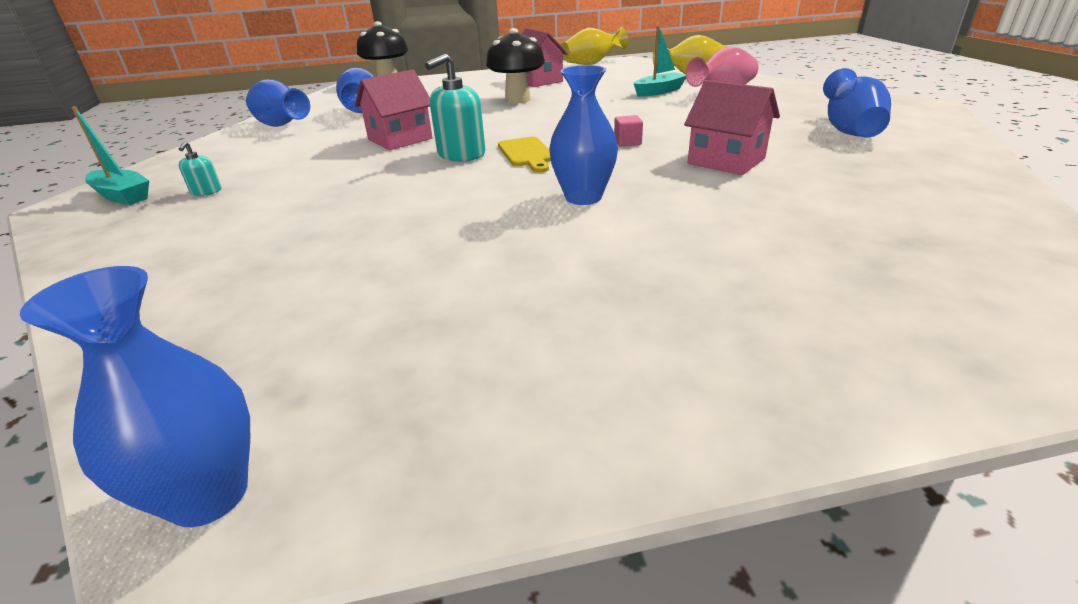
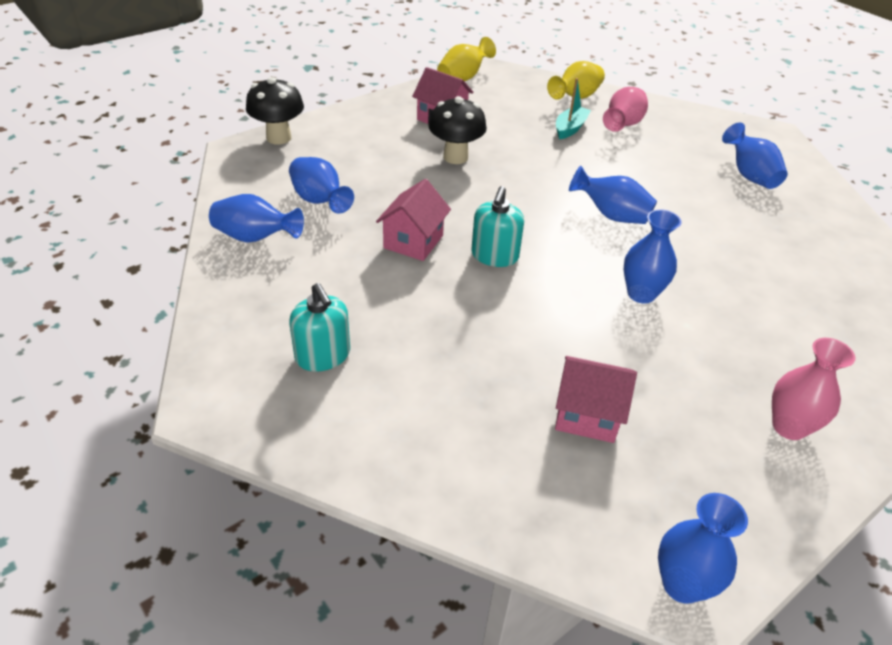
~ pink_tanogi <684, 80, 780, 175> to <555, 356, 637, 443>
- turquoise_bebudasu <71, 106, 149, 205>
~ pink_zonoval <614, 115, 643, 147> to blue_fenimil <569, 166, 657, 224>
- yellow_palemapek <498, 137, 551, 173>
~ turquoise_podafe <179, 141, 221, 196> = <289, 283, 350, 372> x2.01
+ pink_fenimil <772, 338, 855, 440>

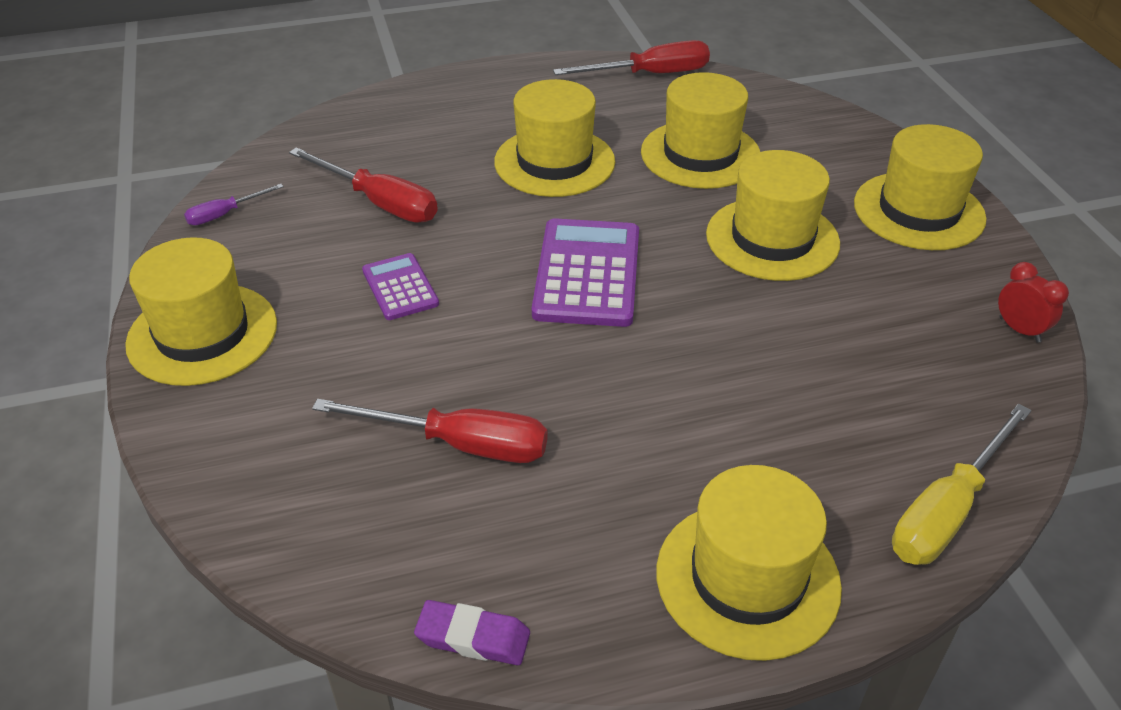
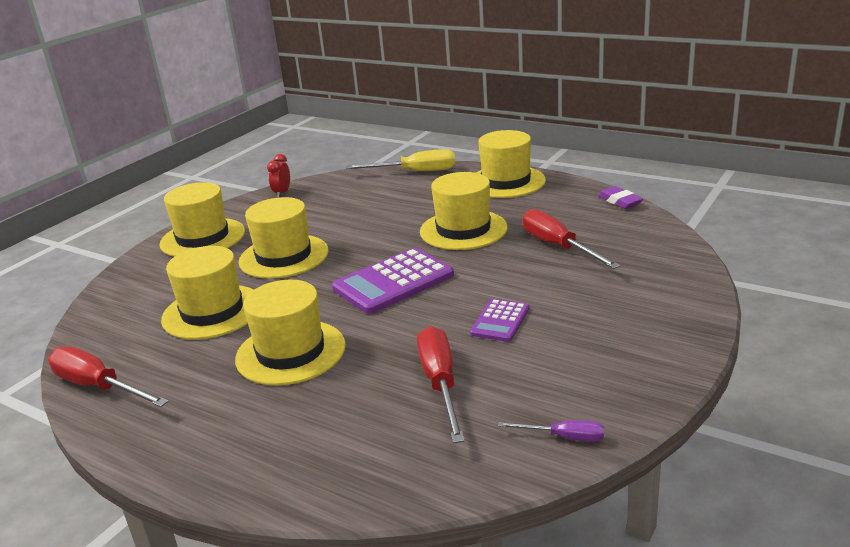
~ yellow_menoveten <125, 237, 277, 386> to <420, 172, 507, 250>

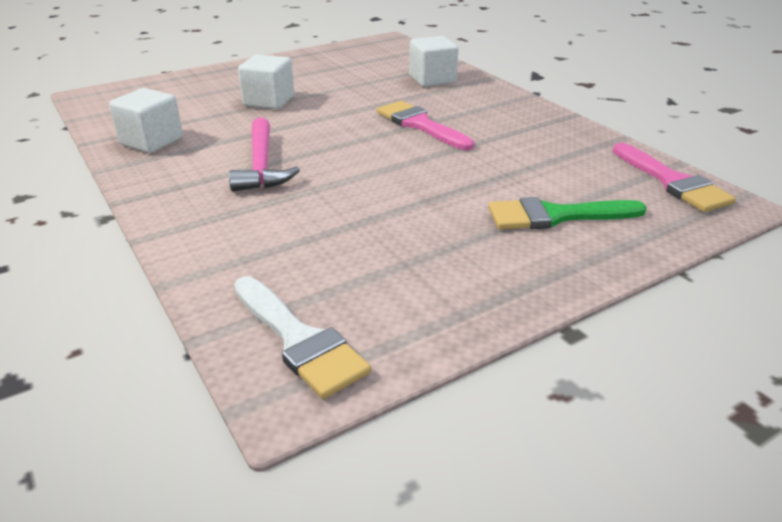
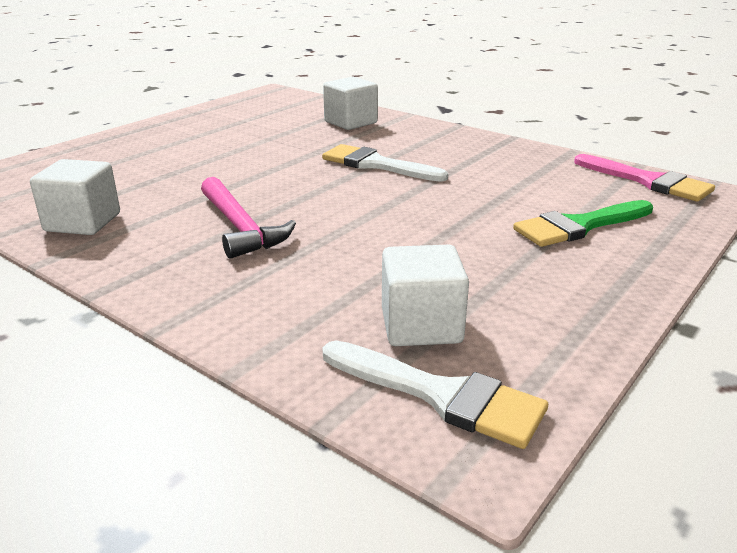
~ white_zonoval <238, 54, 294, 109> to <382, 245, 469, 346>
~ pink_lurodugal <377, 101, 474, 150> to white_lurodugal <322, 144, 448, 182>

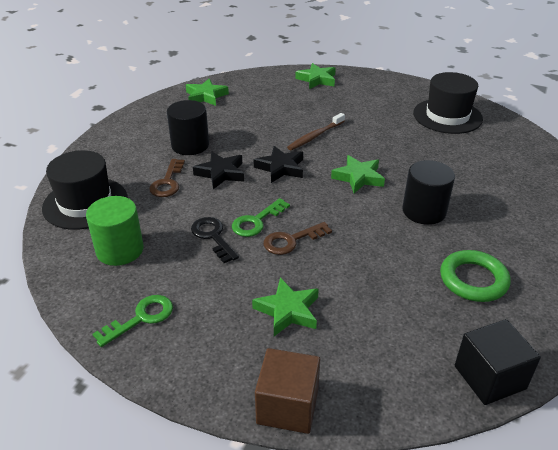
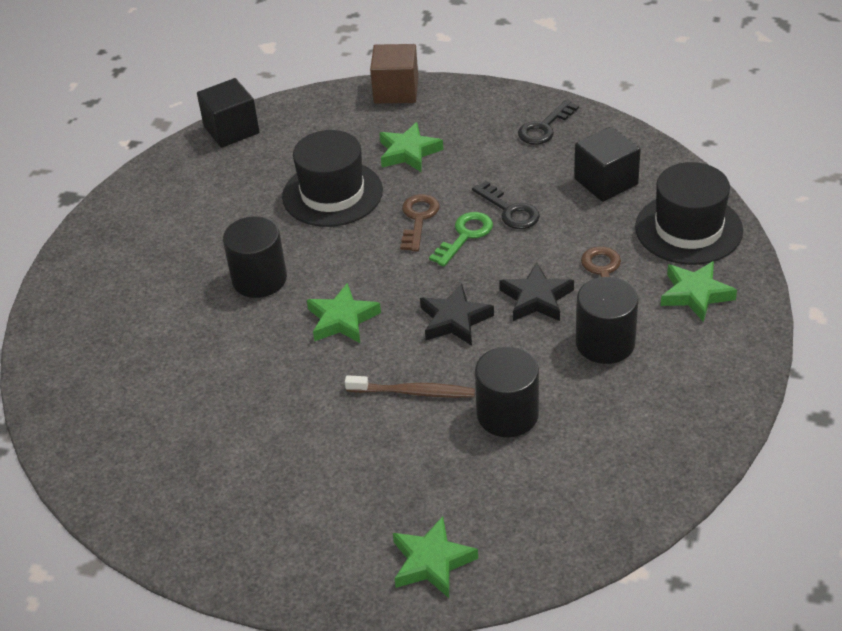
~ black_menoveten <413, 72, 483, 134> to <282, 130, 383, 227>
~ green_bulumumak <186, 79, 229, 106> to <661, 261, 737, 322>
~ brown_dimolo <287, 113, 345, 150> = <345, 375, 475, 398> 60 degrees clockwise
~ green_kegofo <86, 196, 144, 266> to black_zonoval <574, 126, 641, 202>
~ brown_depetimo <264, 222, 332, 255> = <400, 194, 440, 251> 45 degrees counterclockwise
- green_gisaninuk <440, 250, 511, 302>
~ green_depetimo <92, 295, 173, 347> to black_depetimo <518, 100, 579, 145>
+ black_kegofo <475, 347, 539, 437>

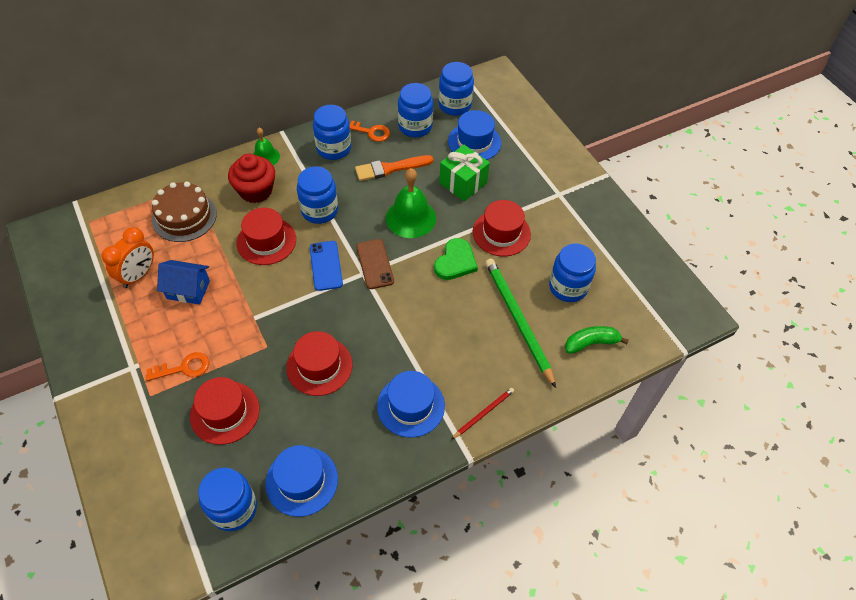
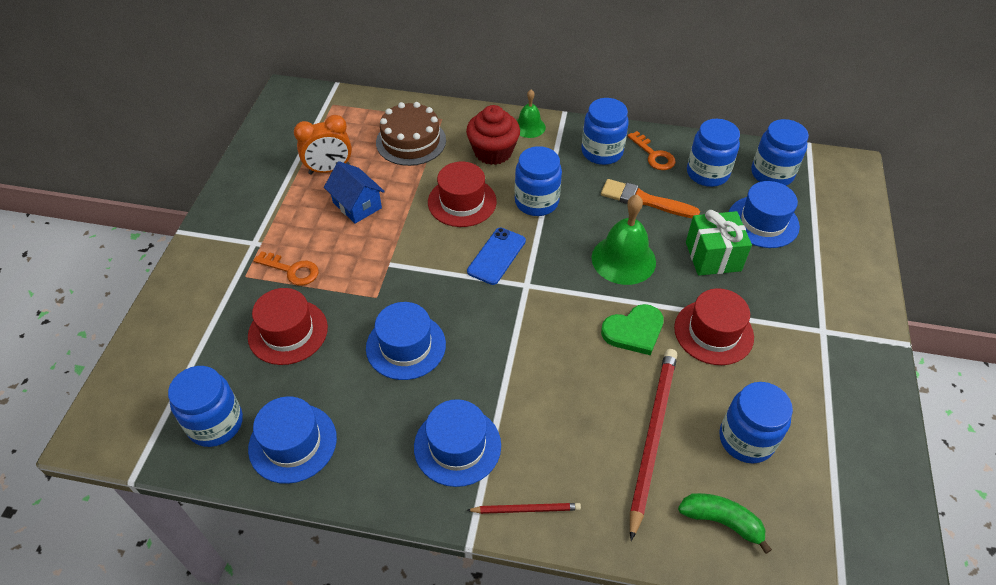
- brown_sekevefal <356, 239, 394, 289>
~ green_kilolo <485, 258, 556, 388> to red_kilolo <630, 349, 677, 541>
~ red_menoveten <286, 331, 353, 396> to blue_menoveten <366, 302, 446, 380>

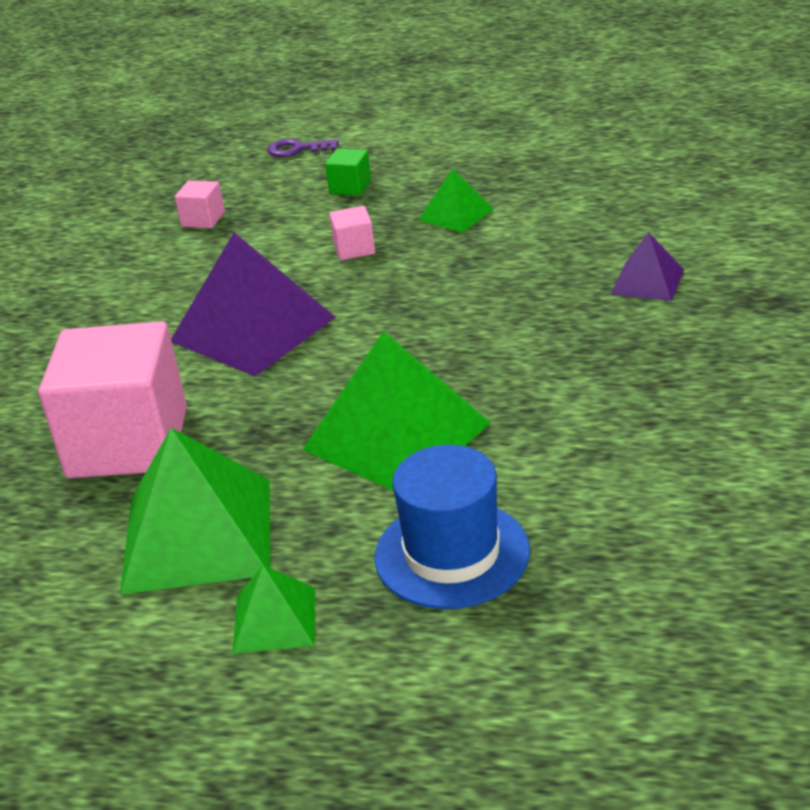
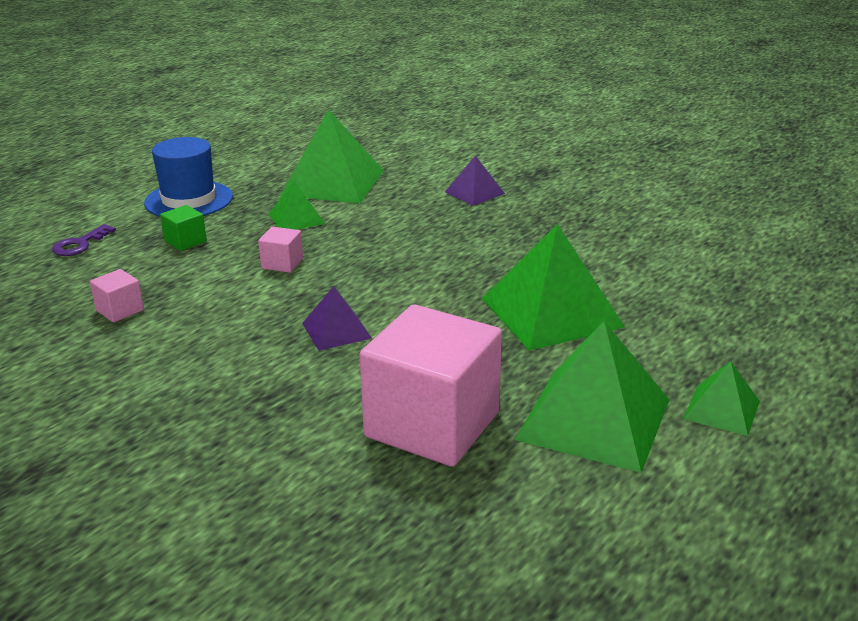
~ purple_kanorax <171, 232, 336, 376> = <302, 286, 372, 351> x0.51
~ blue_menoveten <374, 445, 530, 609> to <144, 137, 233, 217>
+ green_kanorax <280, 109, 384, 203>

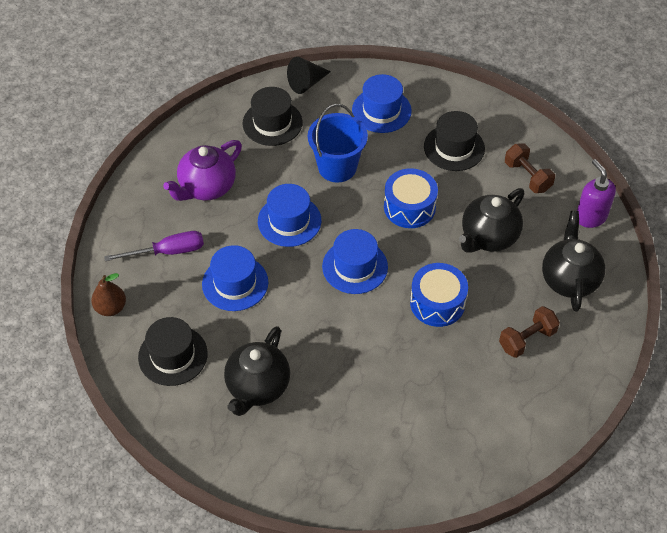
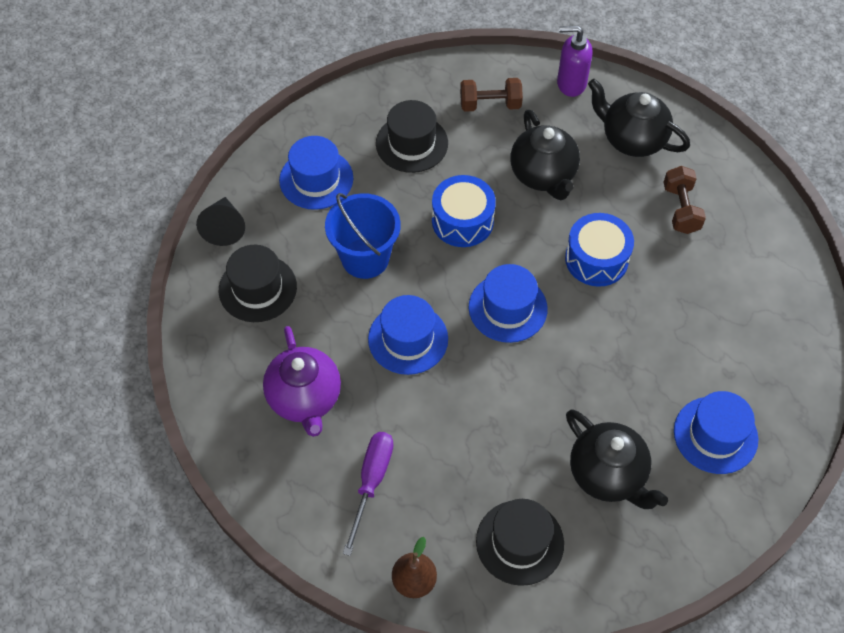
~ blue_menoveten <202, 245, 268, 311> to <674, 391, 758, 474>

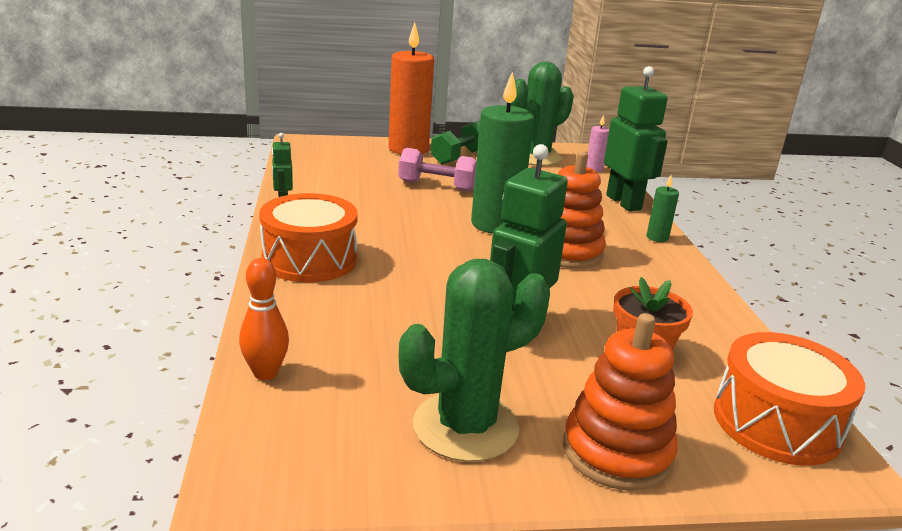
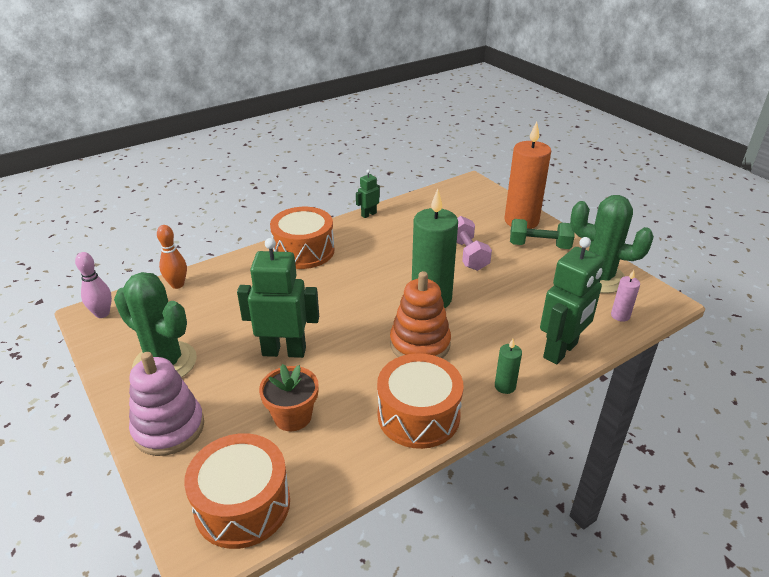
~ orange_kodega <563, 313, 678, 490> to pink_kodega <129, 352, 204, 456>
+ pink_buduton <75, 252, 112, 318>
+ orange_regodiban <377, 353, 464, 449>

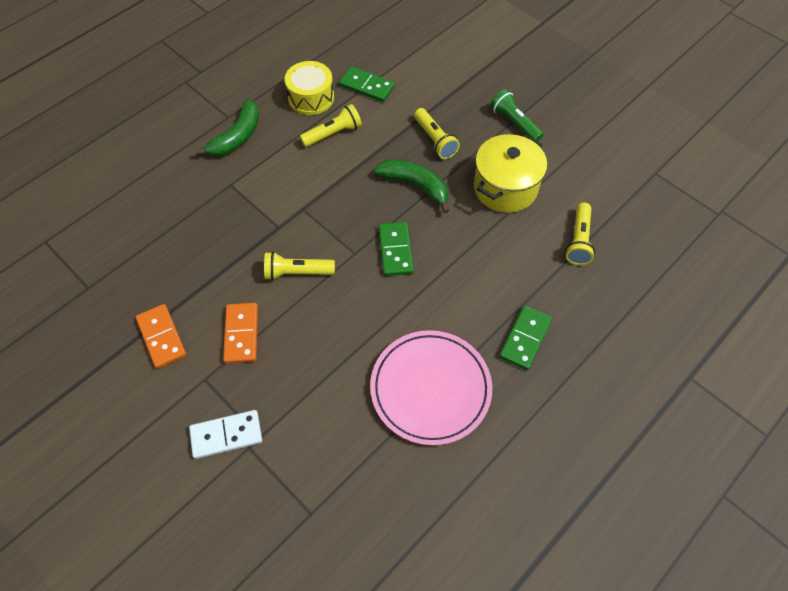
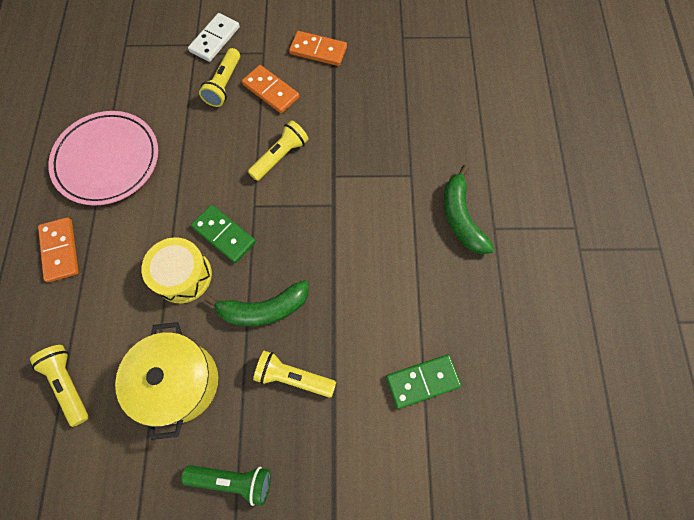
~ yellow_regodiban <285, 61, 334, 115> to <141, 237, 212, 303>
~ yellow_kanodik <300, 104, 362, 147> to <199, 48, 240, 107>
~ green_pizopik <499, 306, 552, 370> to orange_pizopik <38, 217, 79, 282>

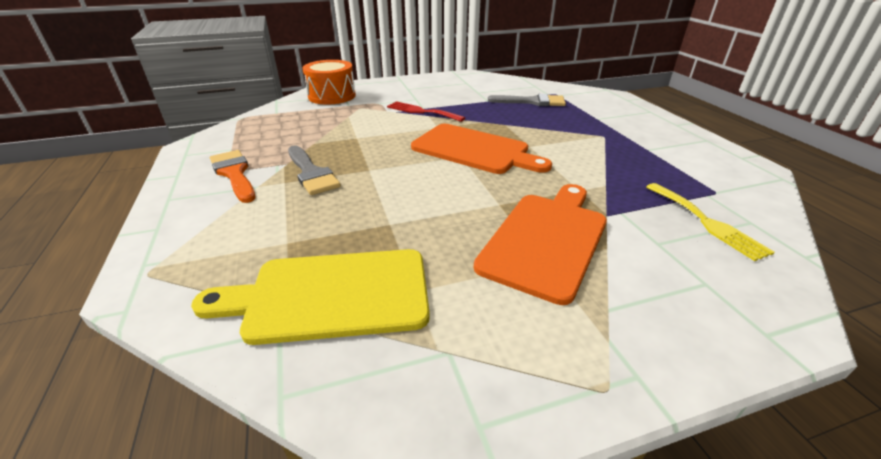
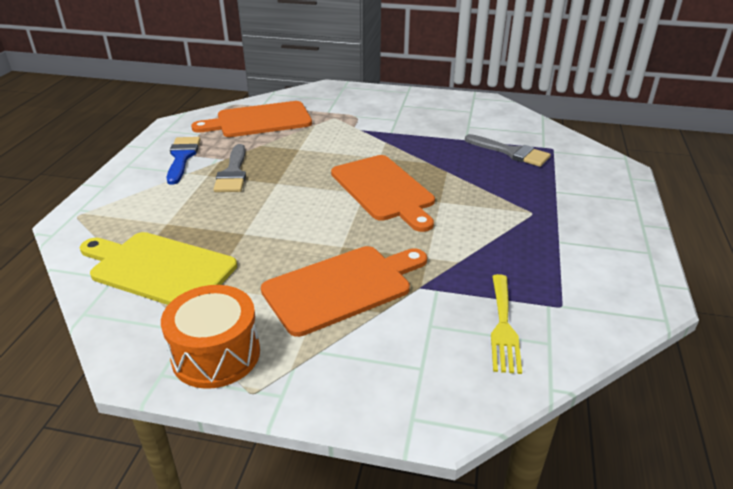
~ orange_regodiban <303, 60, 356, 105> to <161, 285, 260, 389>
- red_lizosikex <387, 101, 465, 122>
~ orange_lurodugal <210, 150, 255, 203> to blue_lurodugal <167, 137, 201, 185>
+ orange_palemapek <191, 101, 312, 137>

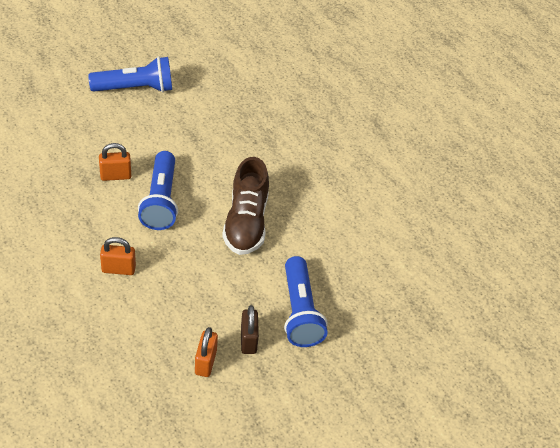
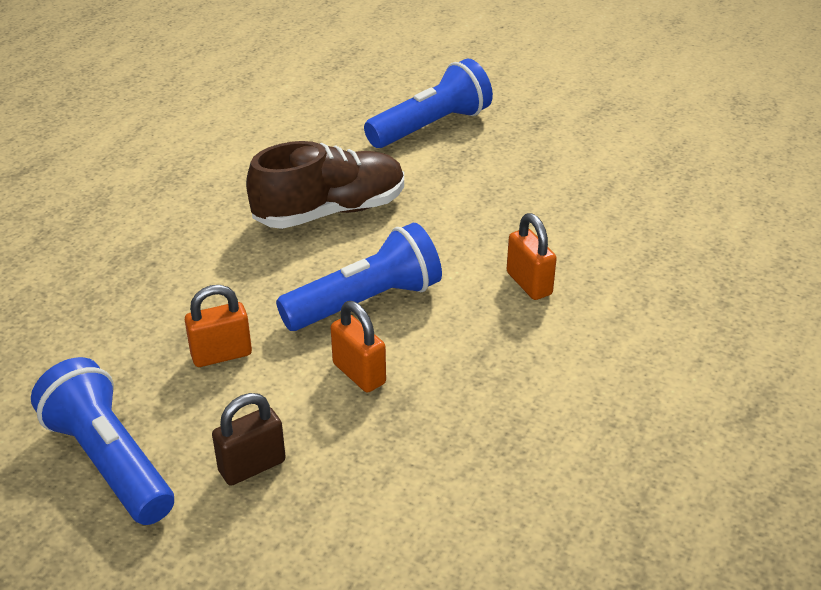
~ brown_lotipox <241, 305, 259, 354> to <212, 393, 286, 486>
~ orange_lotipox <195, 327, 218, 377> to <185, 285, 252, 367>

